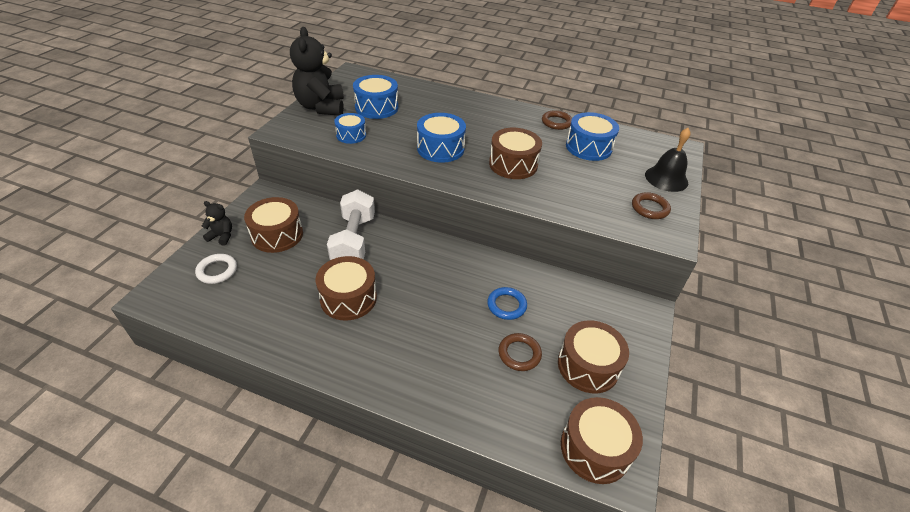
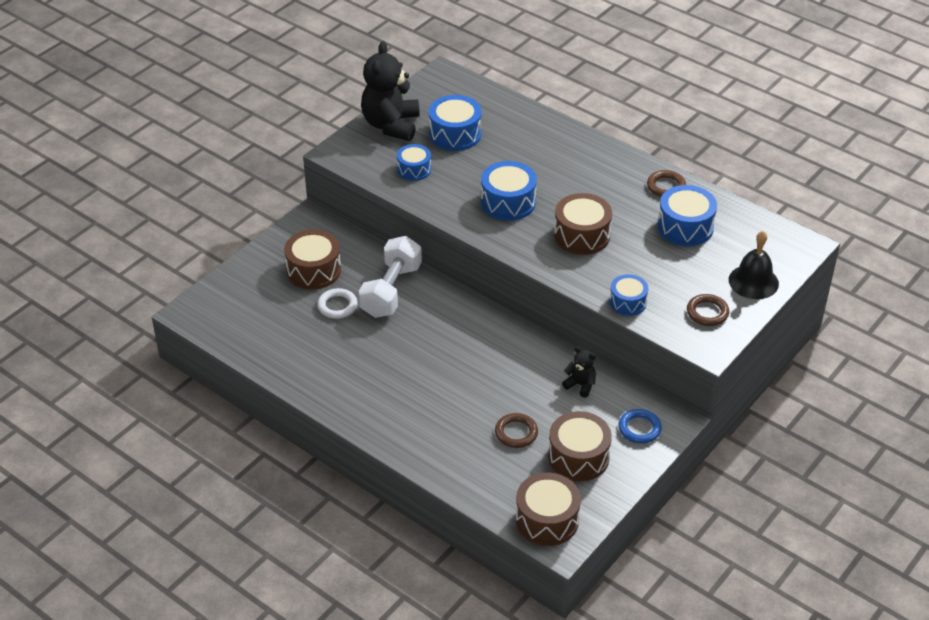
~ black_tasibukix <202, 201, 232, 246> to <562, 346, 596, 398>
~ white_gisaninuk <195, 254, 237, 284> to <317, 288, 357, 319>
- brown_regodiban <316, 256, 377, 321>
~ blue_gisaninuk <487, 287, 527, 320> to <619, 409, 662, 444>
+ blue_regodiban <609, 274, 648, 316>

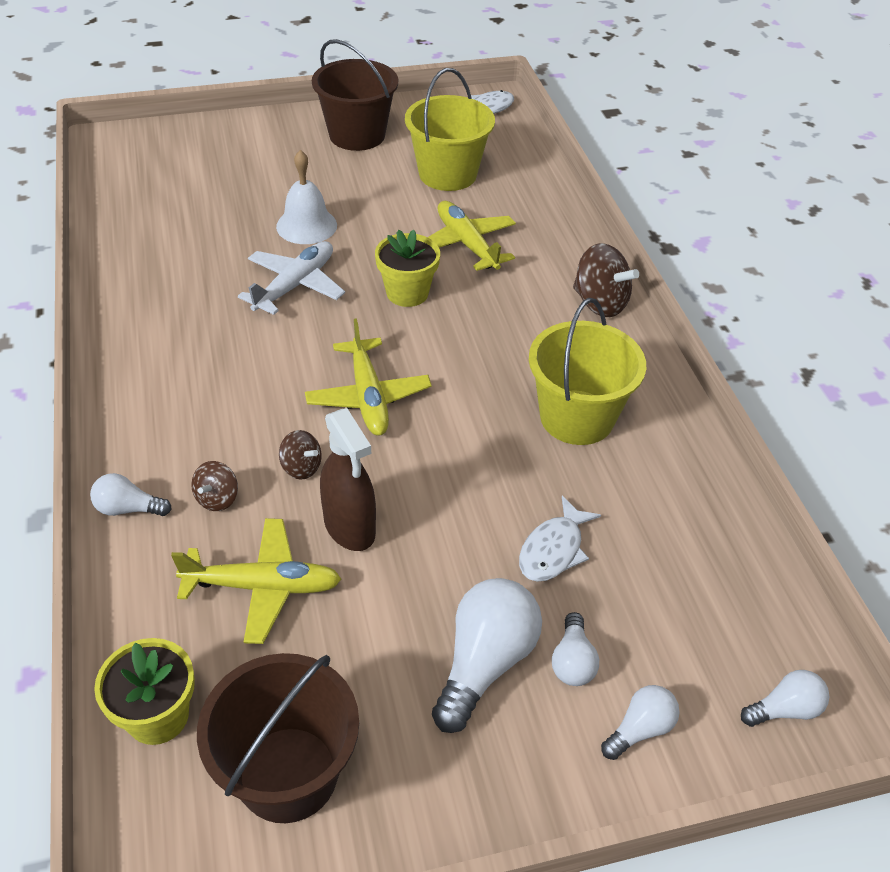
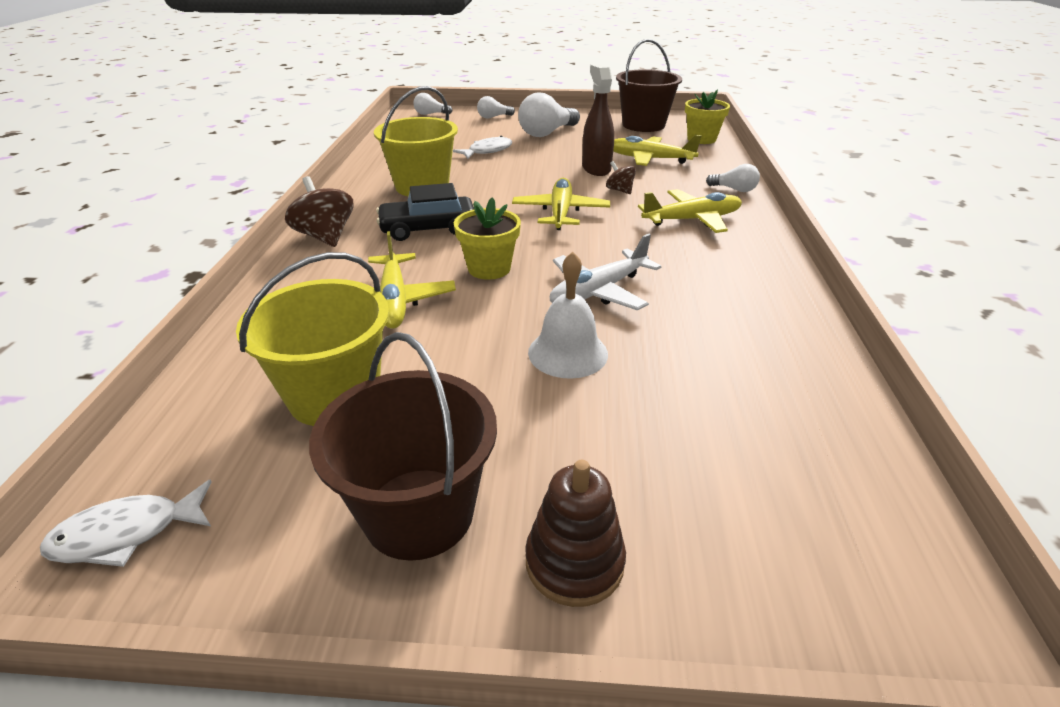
- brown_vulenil <191, 461, 238, 511>
- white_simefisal <552, 612, 599, 686>
+ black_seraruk <376, 183, 474, 241>
+ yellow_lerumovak <638, 189, 742, 233>
+ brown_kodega <525, 460, 626, 607>

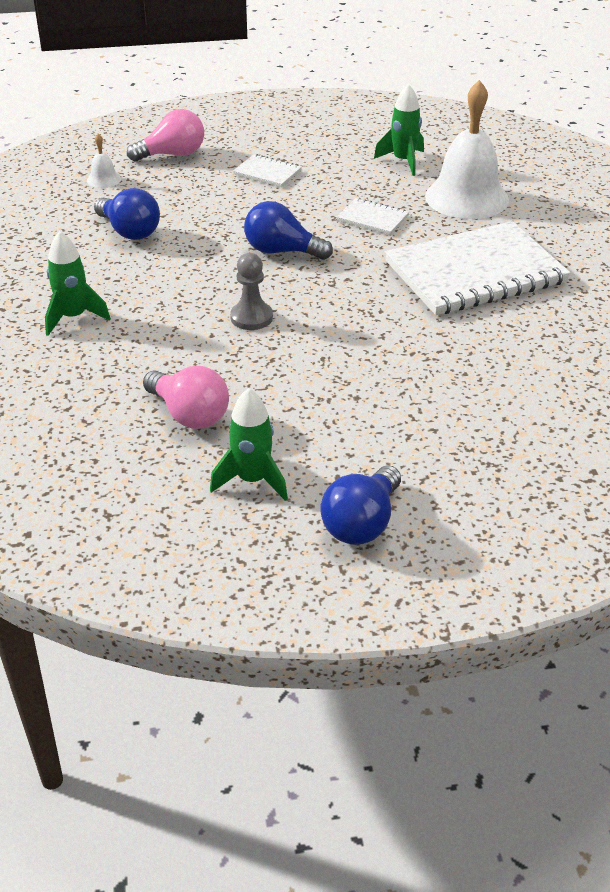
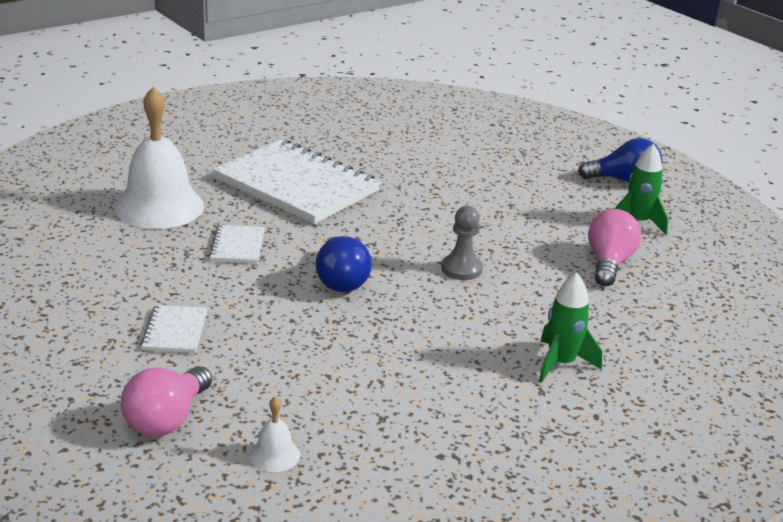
- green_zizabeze <374, 84, 424, 176>
~ pink_simefisal <127, 109, 204, 162> = <121, 366, 212, 436> 105 degrees counterclockwise
- blue_simefisal <94, 188, 160, 240>

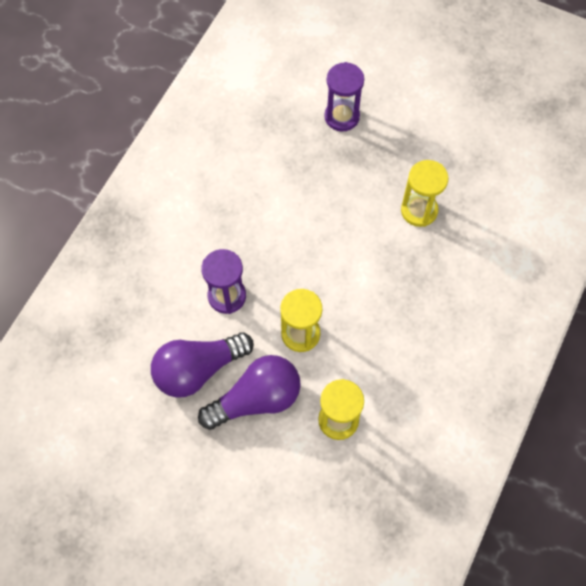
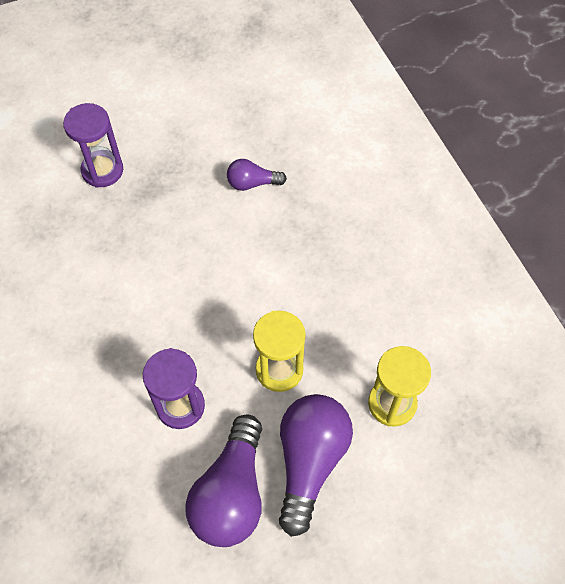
~ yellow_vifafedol <401, 160, 449, 227> to purple_simefisal <227, 159, 287, 191>

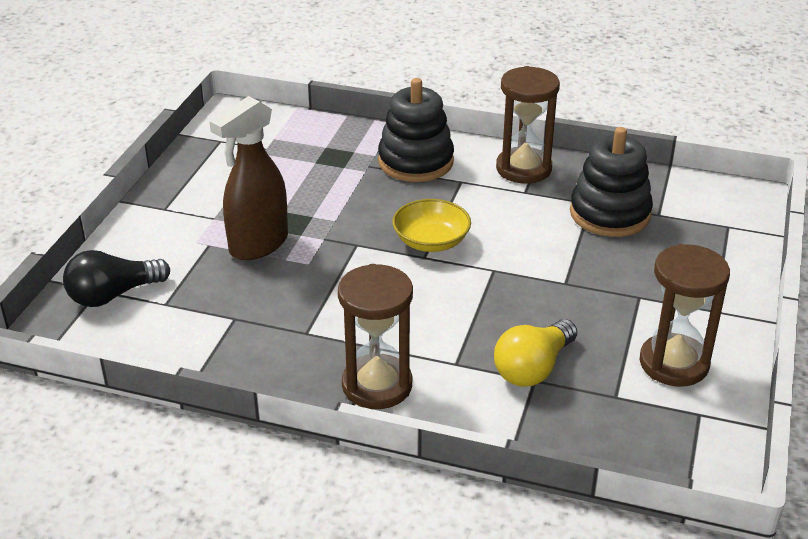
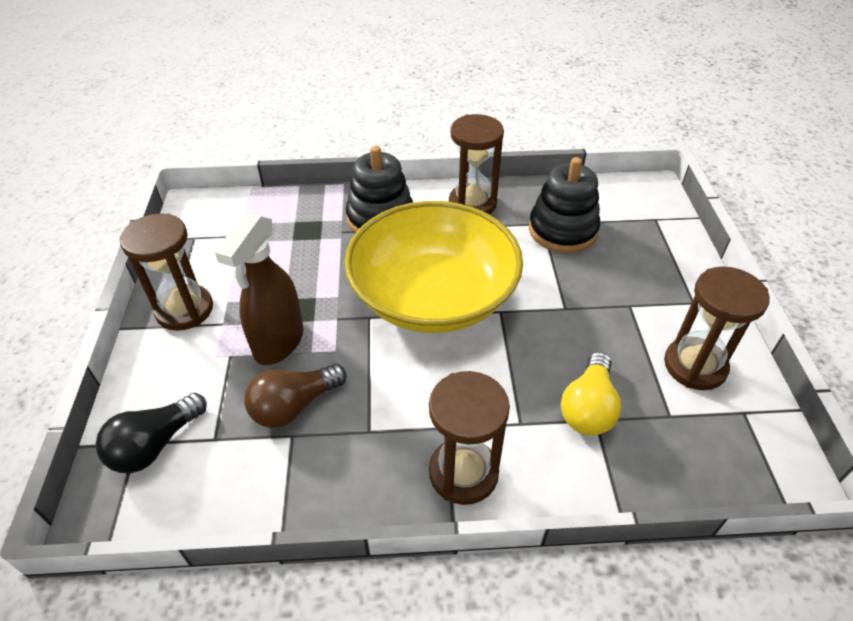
~ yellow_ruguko <392, 199, 471, 252> = <344, 201, 523, 333> x2.36
+ brown_vifafedol <120, 213, 213, 331>
+ brown_simefisal <244, 364, 347, 428>

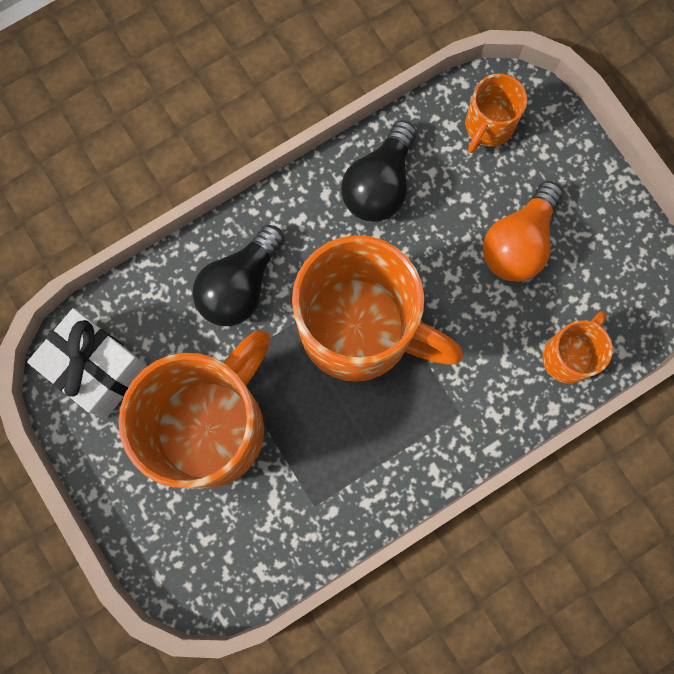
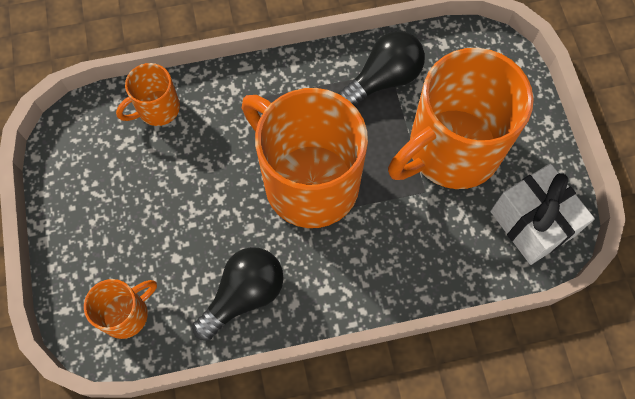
- orange_simefisal <483, 181, 563, 282>
~ black_simefisal <193, 225, 284, 326> to <338, 31, 425, 106>

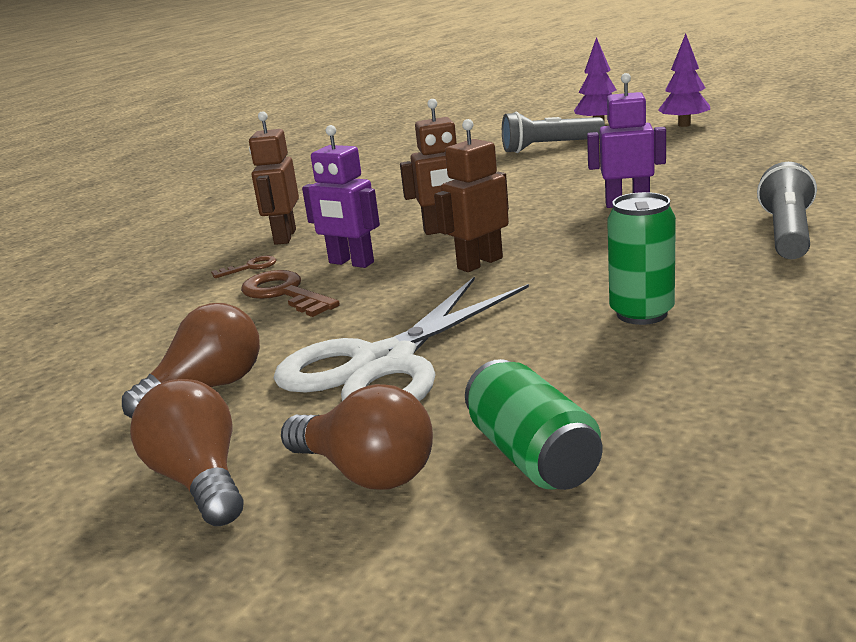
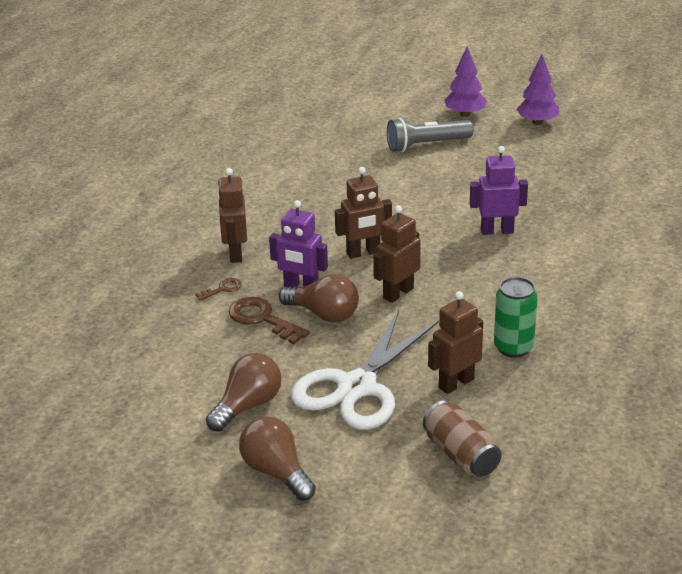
- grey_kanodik <757, 162, 817, 259>
~ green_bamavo <465, 359, 603, 490> to brown_bamavo <423, 401, 502, 477>
~ brown_simefisal <281, 384, 433, 489> to <279, 274, 359, 322>
+ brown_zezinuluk <428, 291, 483, 394>

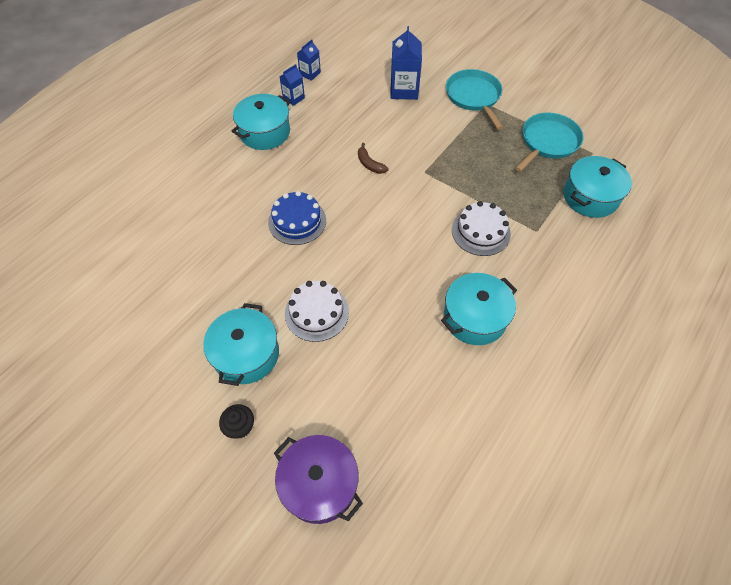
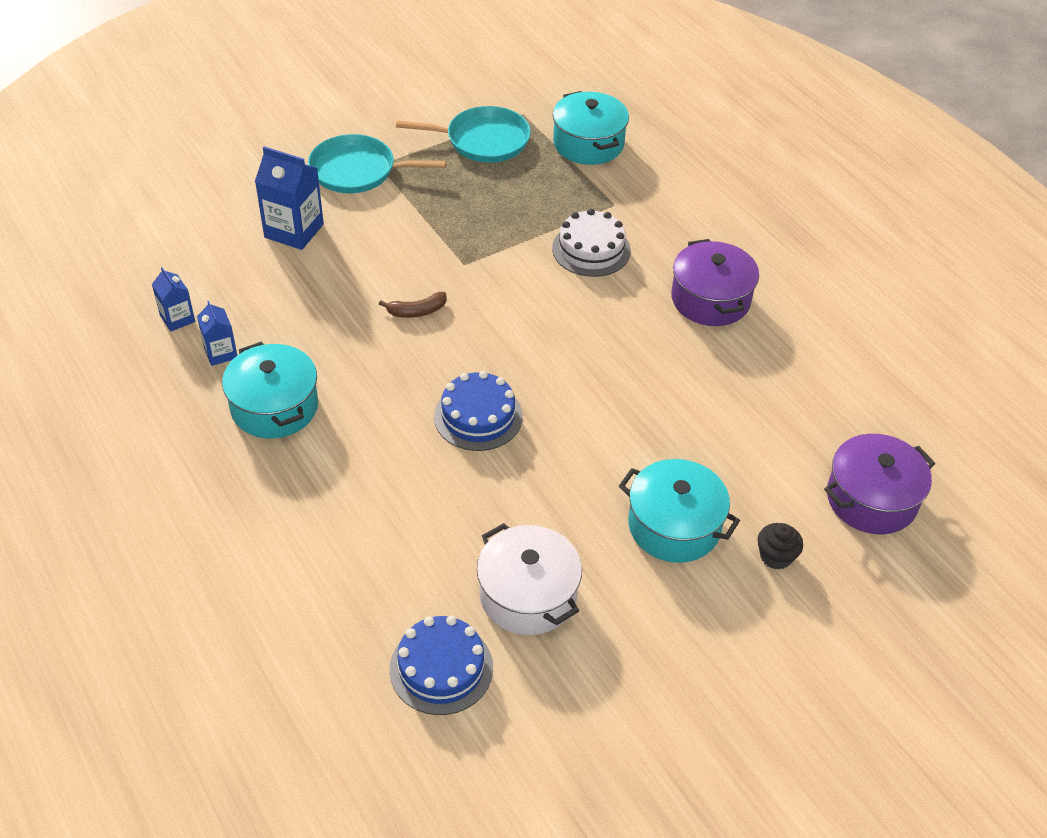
~ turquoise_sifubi <515, 112, 584, 172> = <396, 106, 531, 163> 120 degrees clockwise
~ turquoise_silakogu <441, 273, 517, 345> to purple_silakogu <671, 239, 759, 326>
- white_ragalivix <285, 281, 349, 342>
+ white_silakogu <477, 523, 582, 635>
+ blue_ragalivix <389, 616, 493, 715>

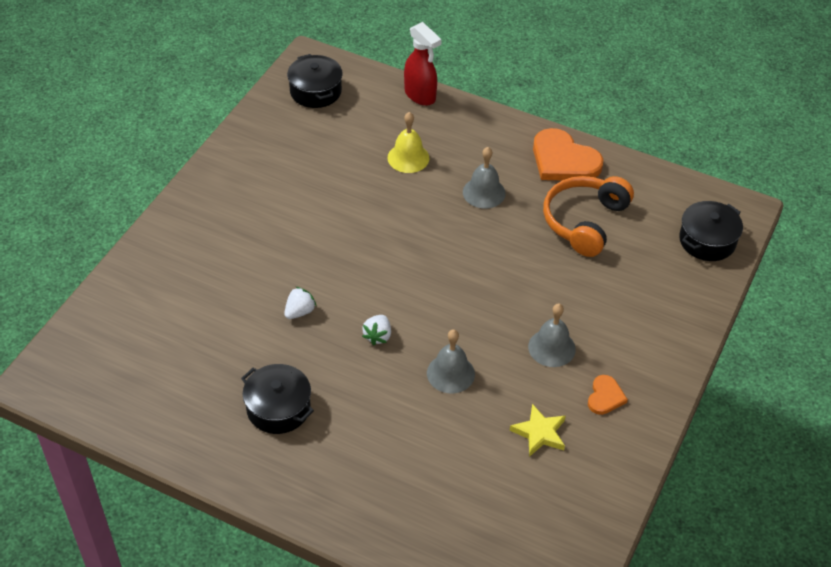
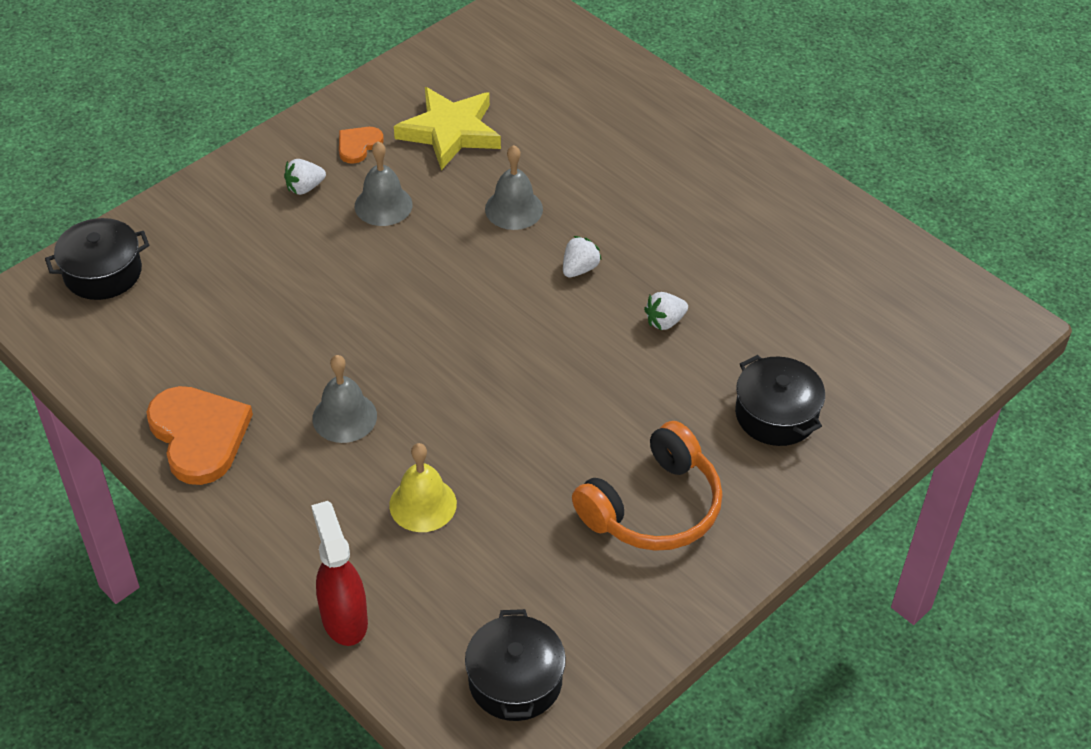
~ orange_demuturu <543, 176, 634, 257> to <572, 421, 723, 551>
~ black_silakogu <241, 364, 314, 434> to <735, 355, 825, 446>
~ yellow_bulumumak <510, 404, 566, 457> = <394, 87, 501, 170> x1.66
+ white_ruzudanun <284, 159, 326, 195>

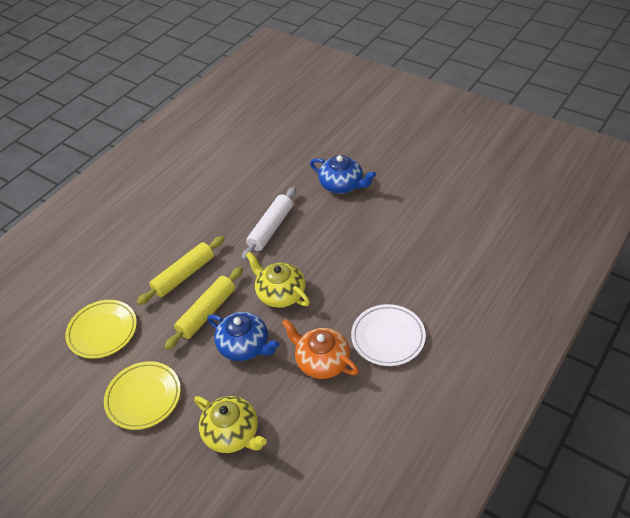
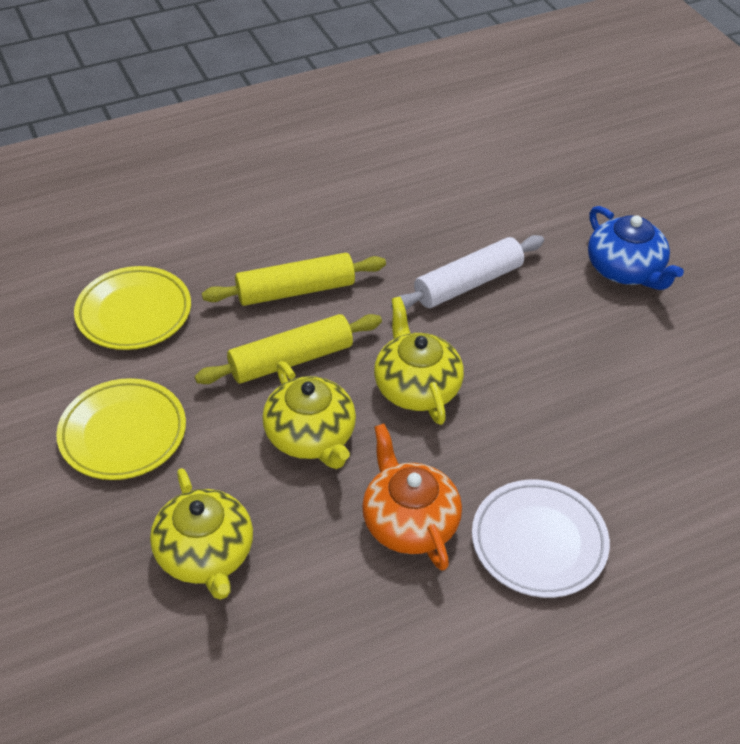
~ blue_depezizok <207, 312, 279, 361> to yellow_depezizok <262, 361, 356, 469>

